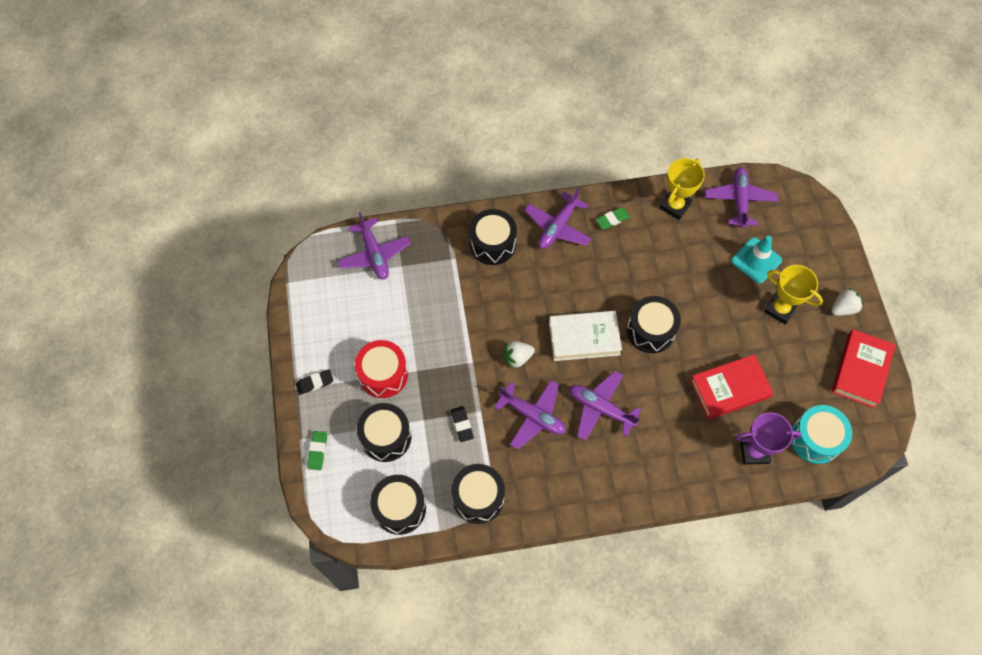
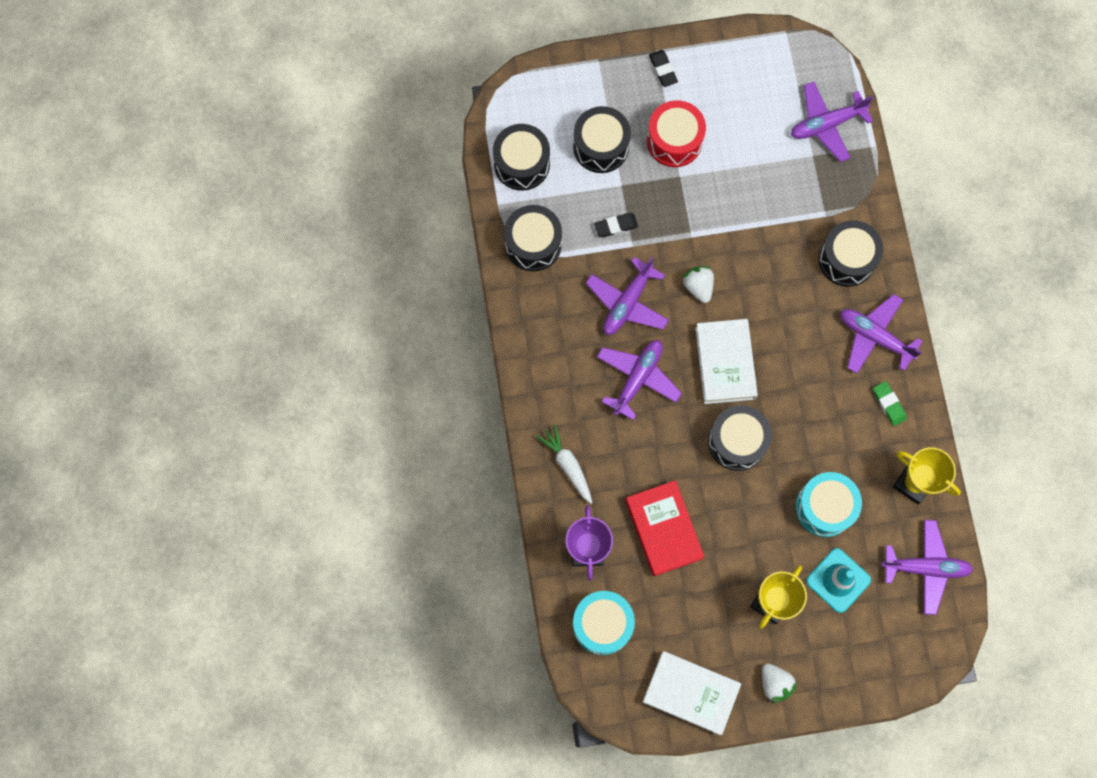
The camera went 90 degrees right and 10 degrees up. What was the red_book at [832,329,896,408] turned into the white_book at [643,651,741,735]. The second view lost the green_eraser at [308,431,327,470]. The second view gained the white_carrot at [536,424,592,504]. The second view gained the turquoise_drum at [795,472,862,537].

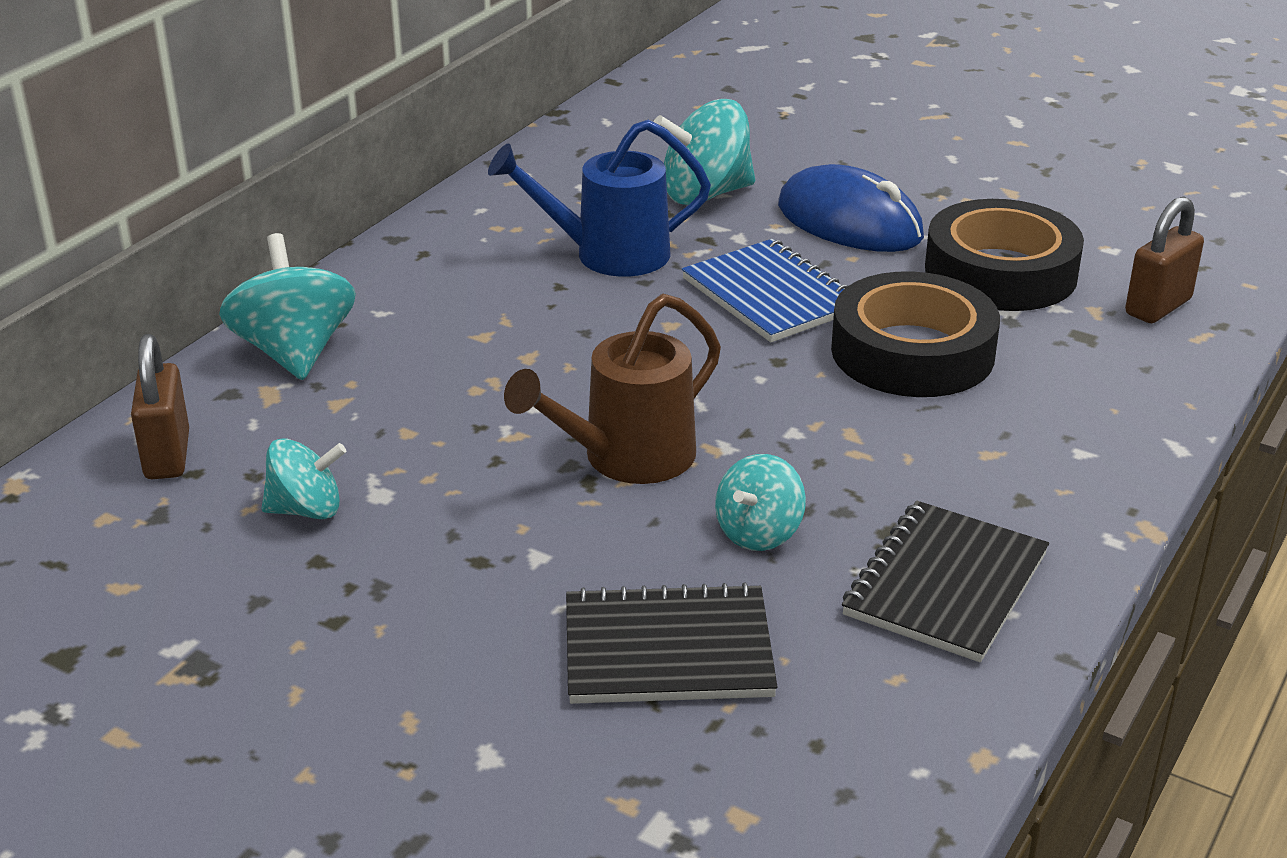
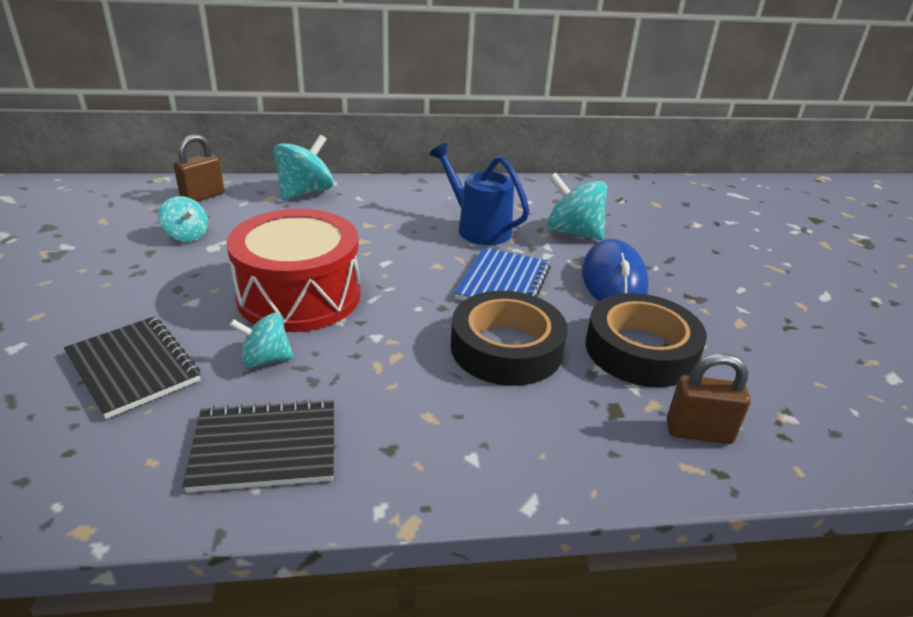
The camera went 50 degrees right and 0 degrees up. Where the brown_watering_can stood at [504,294,721,484], the red_drum came to stand at [226,209,360,332].

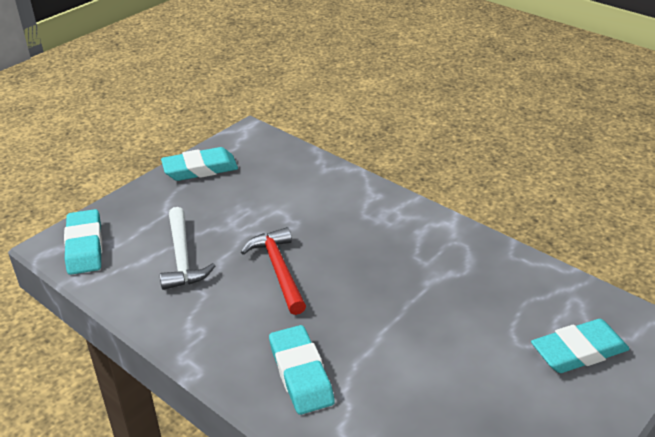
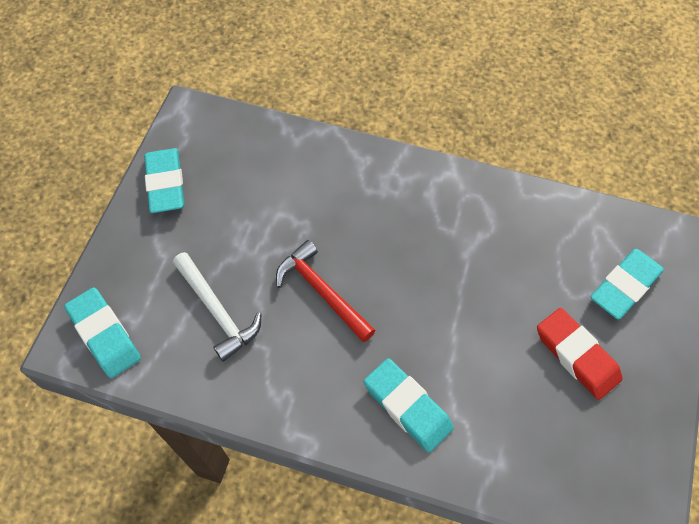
The camera went 25 degrees left and 25 degrees up. The turquoise_eraser at [161,147,238,181] ended up facing another way, 60 degrees counterclockwise from before. The second view gained the red_eraser at [537,308,623,400].

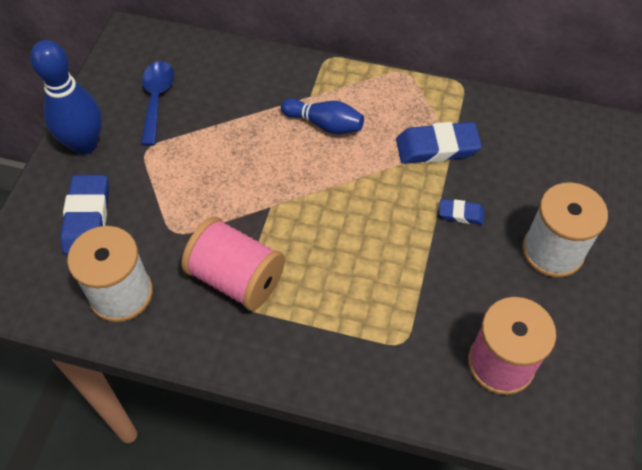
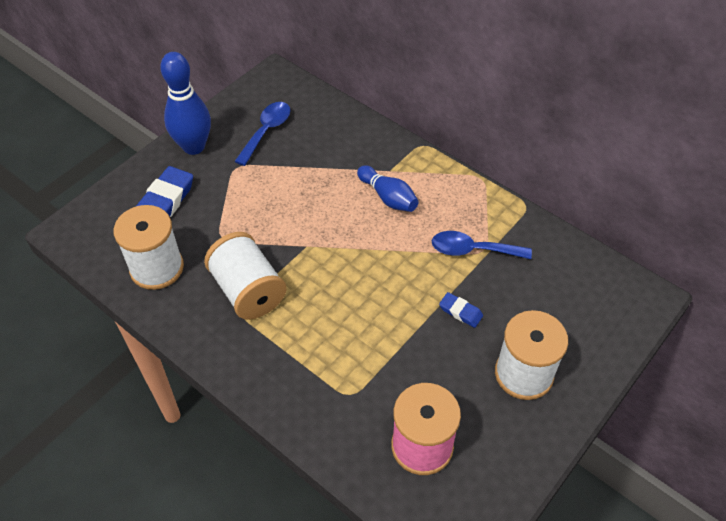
The camera went 25 degrees right and 5 degrees down. Where the blue_eraser stood at [396,122,482,164], the blue_spoon came to stand at [432,231,532,259]. What was the pink_spool at [182,217,285,311] turned into the white_spool at [204,232,287,320].

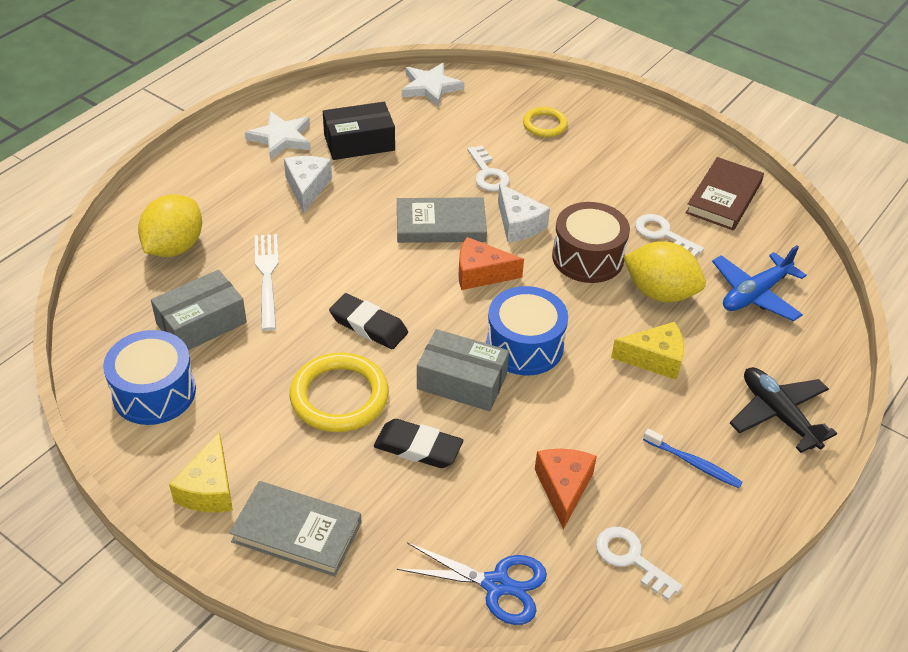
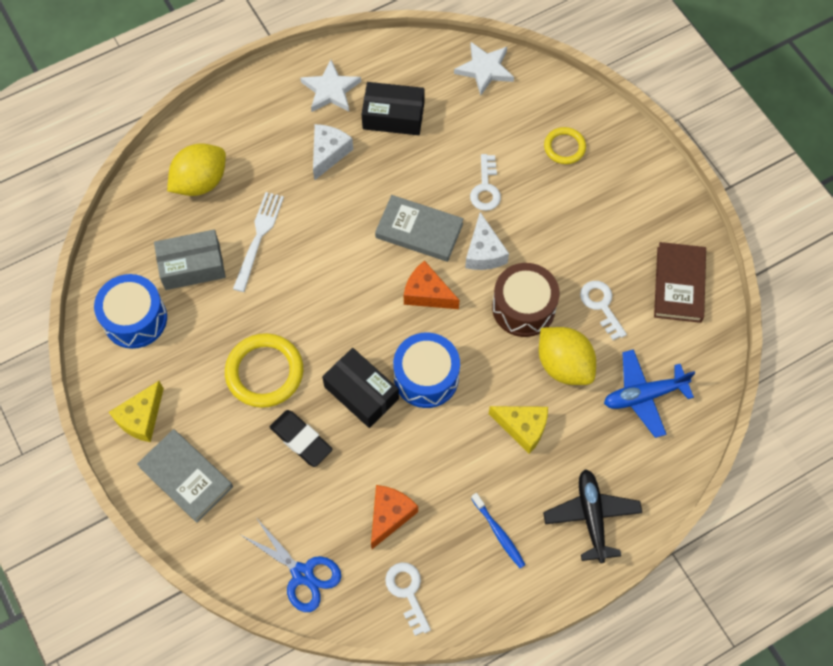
The camera went 25 degrees right and 20 degrees up. The brown_book at [686,157,764,230] ended up facing another way, 45 degrees counterclockwise from before. The second view lost the black_eraser at [329,293,408,350]. What was the grey_box at [417,329,509,411] turned into the black_box at [322,348,399,428].

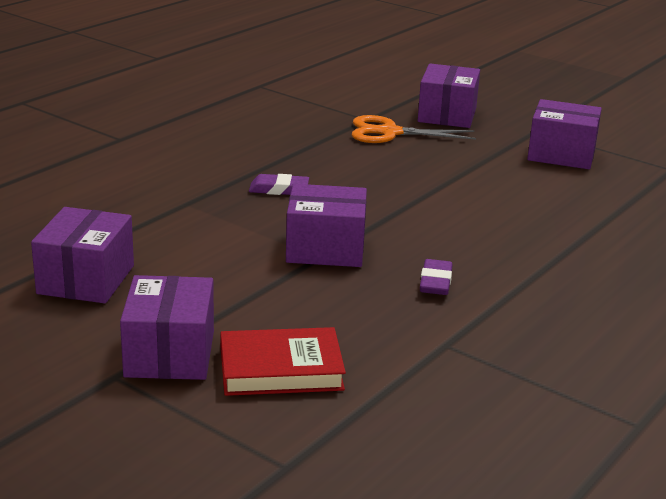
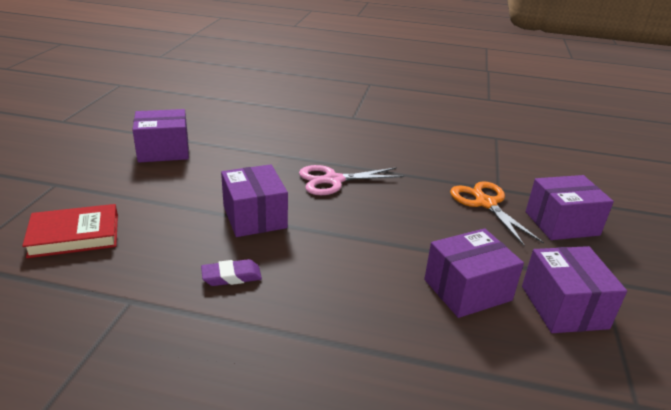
The camera went 65 degrees right and 5 degrees up. Where the purple_eraser stood at [249,174,309,195], the pink_scissors came to stand at [299,165,404,195]. The purple_box ended up elsewhere, having gone from [120,275,214,380] to [424,228,524,318]. The red_book at [220,327,346,396] ended up facing another way, 75 degrees counterclockwise from before.

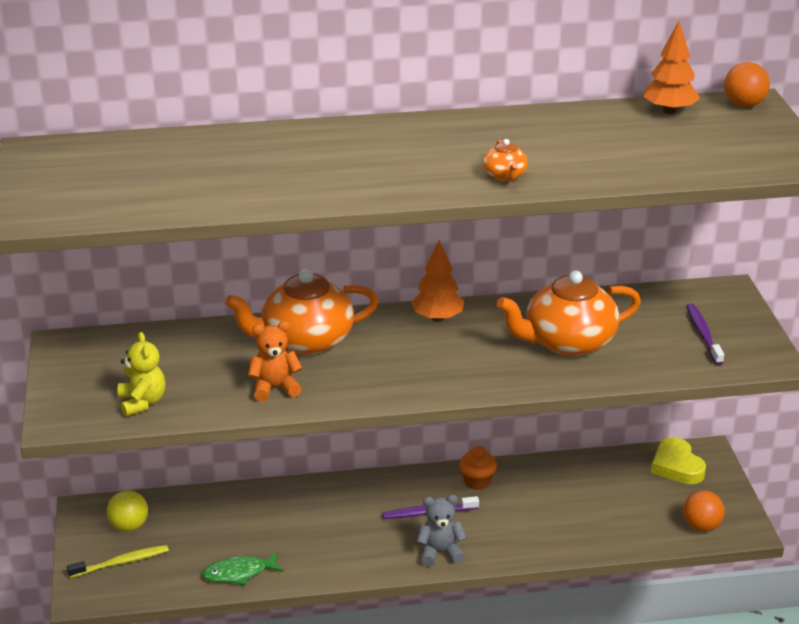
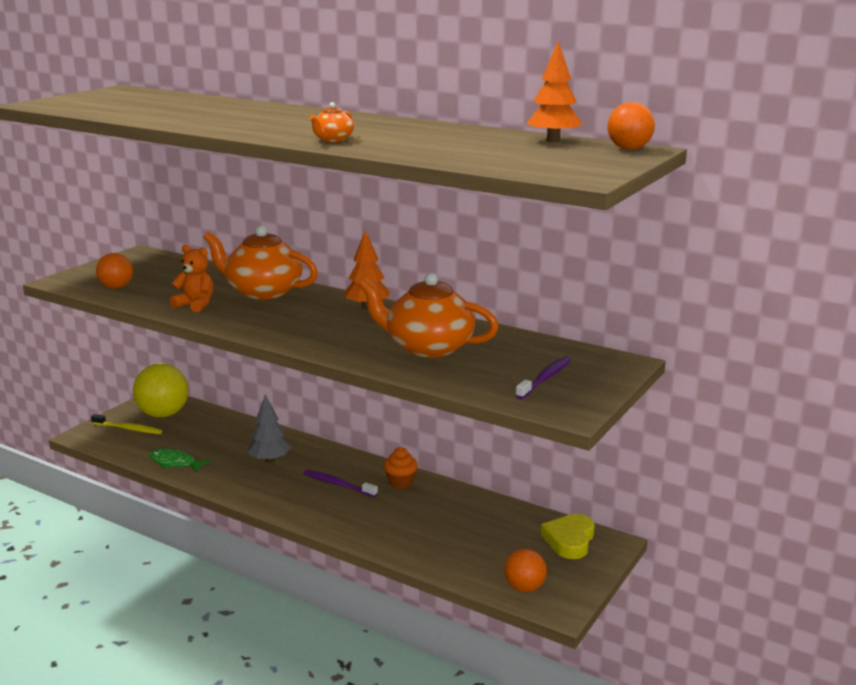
The camera went 40 degrees right and 10 degrees down. Where the yellow_teddy_bear stood at [117,332,165,417], the orange_ball came to stand at [96,253,133,289]. The size of the yellow_ball at [107,490,148,532] changed by a factor of 1.71. The second view lost the grey_teddy_bear at [417,495,467,566]. The second view gained the grey_tree at [248,394,291,463].

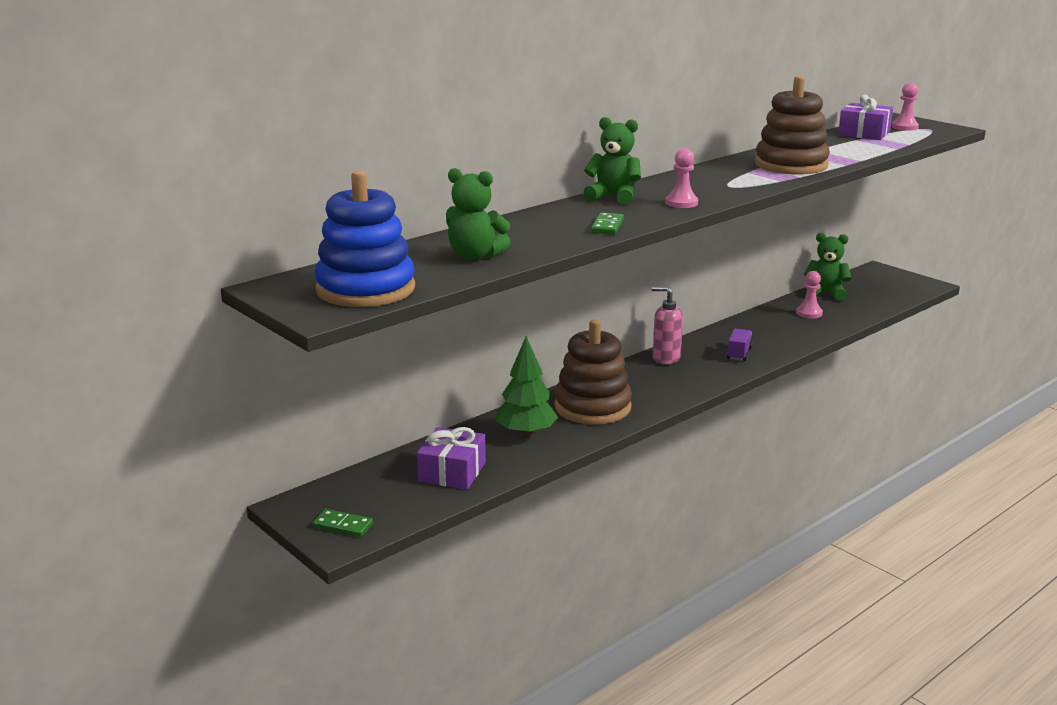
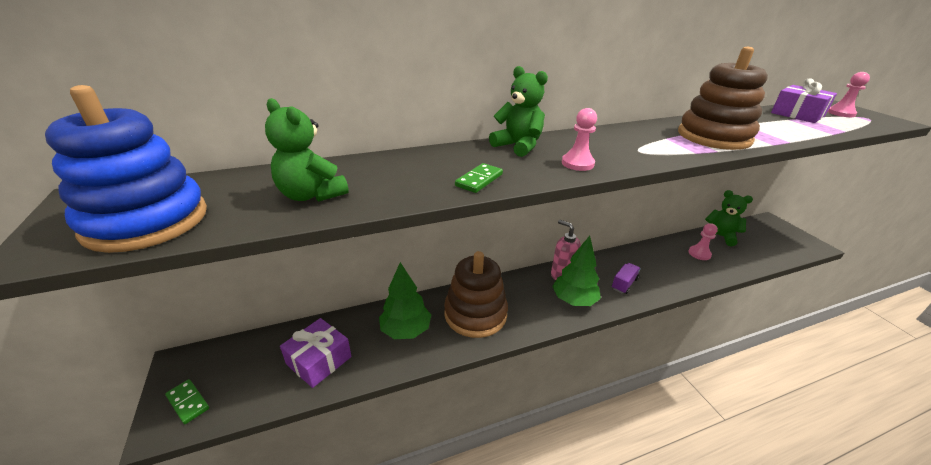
The camera went 20 degrees right and 10 degrees up. The second view gained the green_tree at [552,236,601,306].

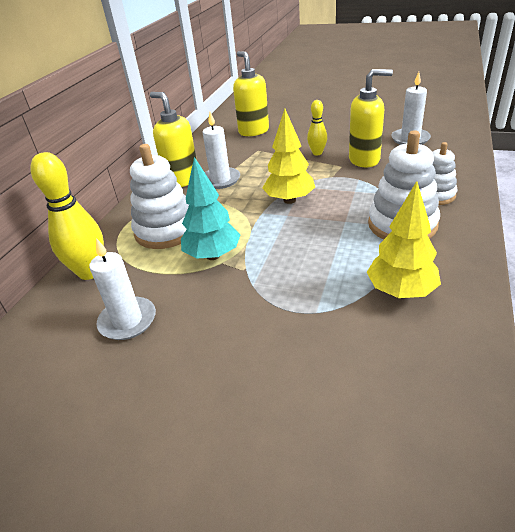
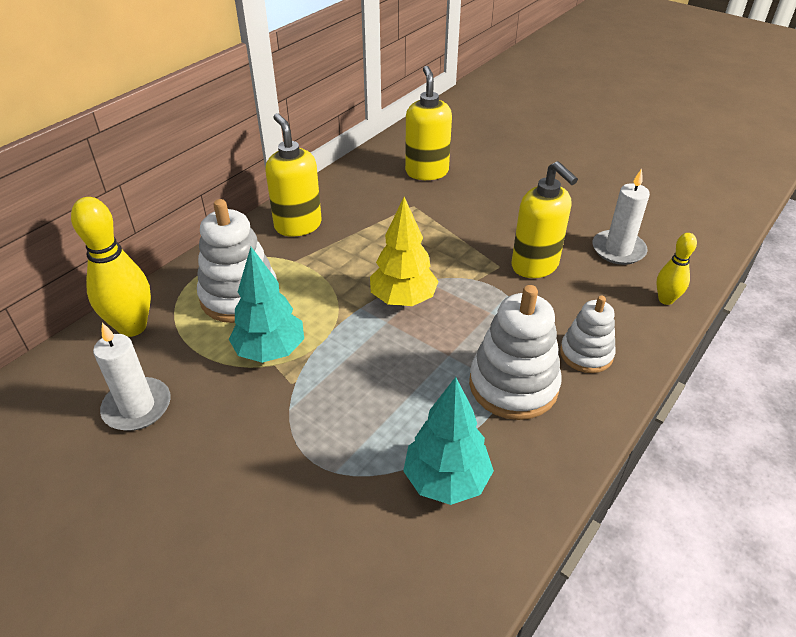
The camera went 15 degrees right and 5 degrees up. The yellow_soap_dispenser at [349,69,393,167] ended up facing another way, 45 degrees clockwise from before. The yellow_bowling_pin ended up elsewhere, having gone from [307,100,327,156] to [656,233,697,305]. The second view lost the white_candle at [202,112,240,189]. What was the yellow_tree at [367,181,441,298] turned into the turquoise_tree at [403,377,494,505].

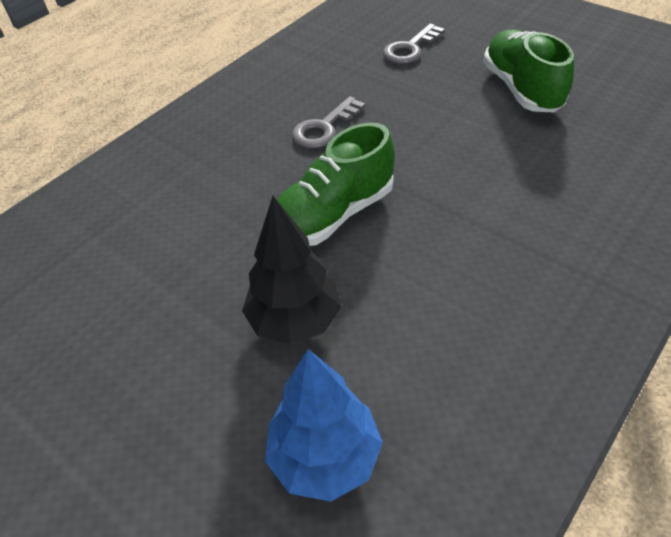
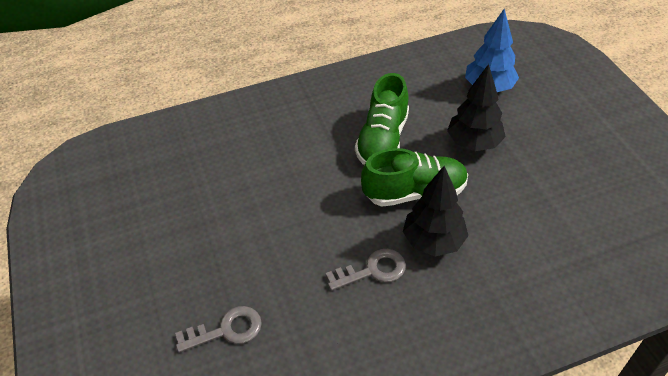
The camera went 150 degrees left and 0 degrees up. The green_shoe ended up elsewhere, having gone from [483,29,574,112] to [355,73,409,165]. The second view gained the black_tree at [403,166,468,257].

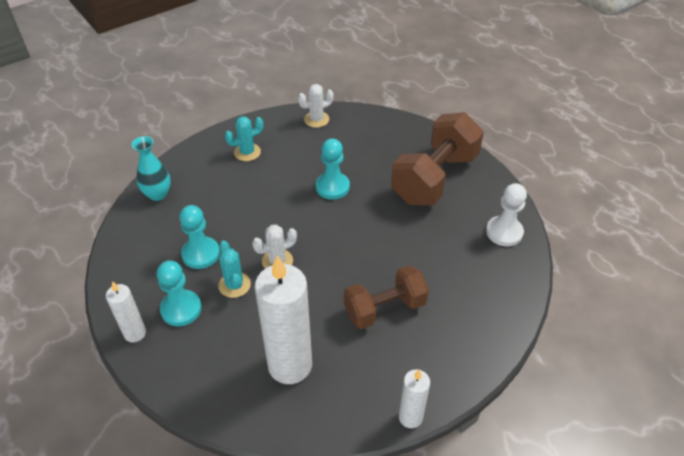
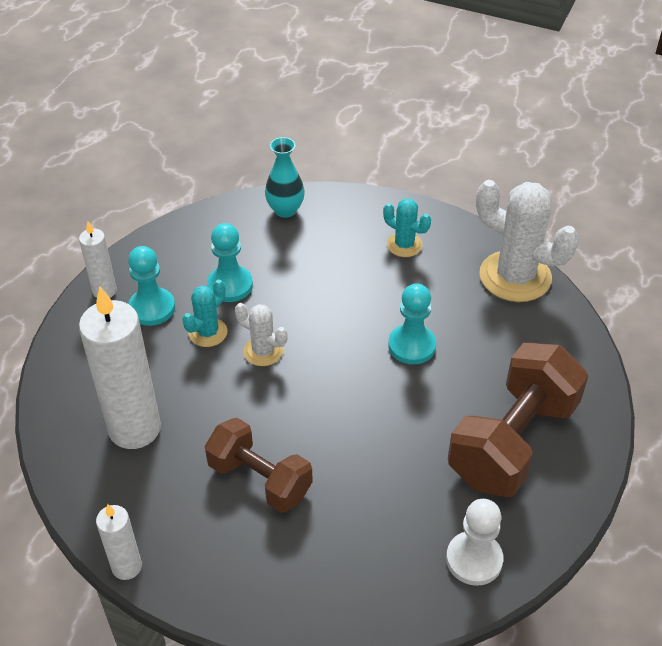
The camera went 60 degrees right and 0 degrees up. The size of the white_cactus at [298,84,334,128] changed by a factor of 1.94. The brown_dumbbell at [391,112,484,206] ended up facing another way, 60 degrees counterclockwise from before.

